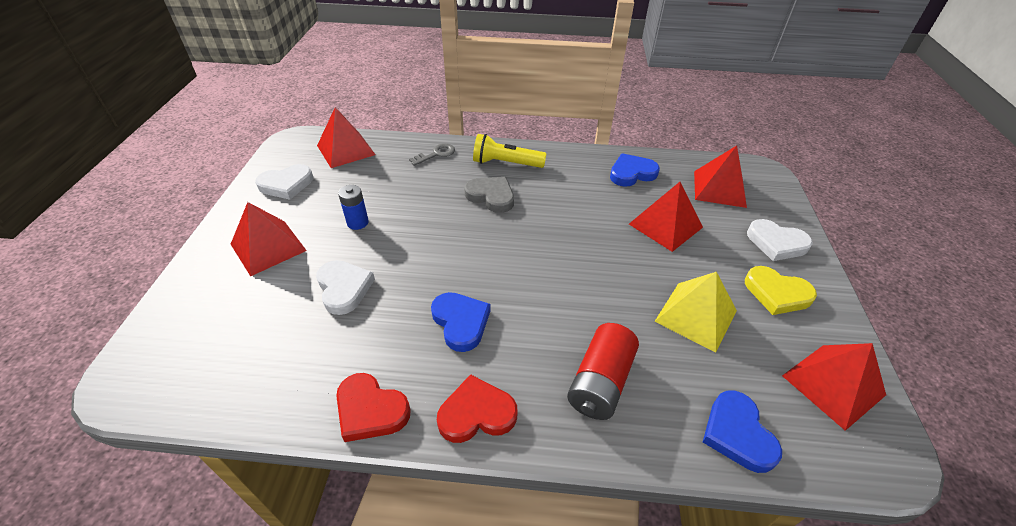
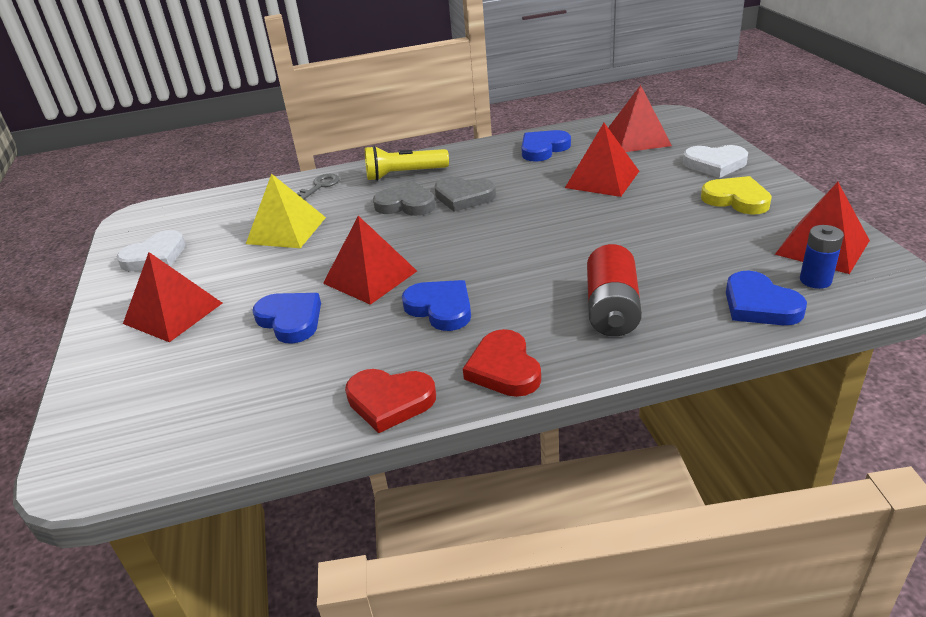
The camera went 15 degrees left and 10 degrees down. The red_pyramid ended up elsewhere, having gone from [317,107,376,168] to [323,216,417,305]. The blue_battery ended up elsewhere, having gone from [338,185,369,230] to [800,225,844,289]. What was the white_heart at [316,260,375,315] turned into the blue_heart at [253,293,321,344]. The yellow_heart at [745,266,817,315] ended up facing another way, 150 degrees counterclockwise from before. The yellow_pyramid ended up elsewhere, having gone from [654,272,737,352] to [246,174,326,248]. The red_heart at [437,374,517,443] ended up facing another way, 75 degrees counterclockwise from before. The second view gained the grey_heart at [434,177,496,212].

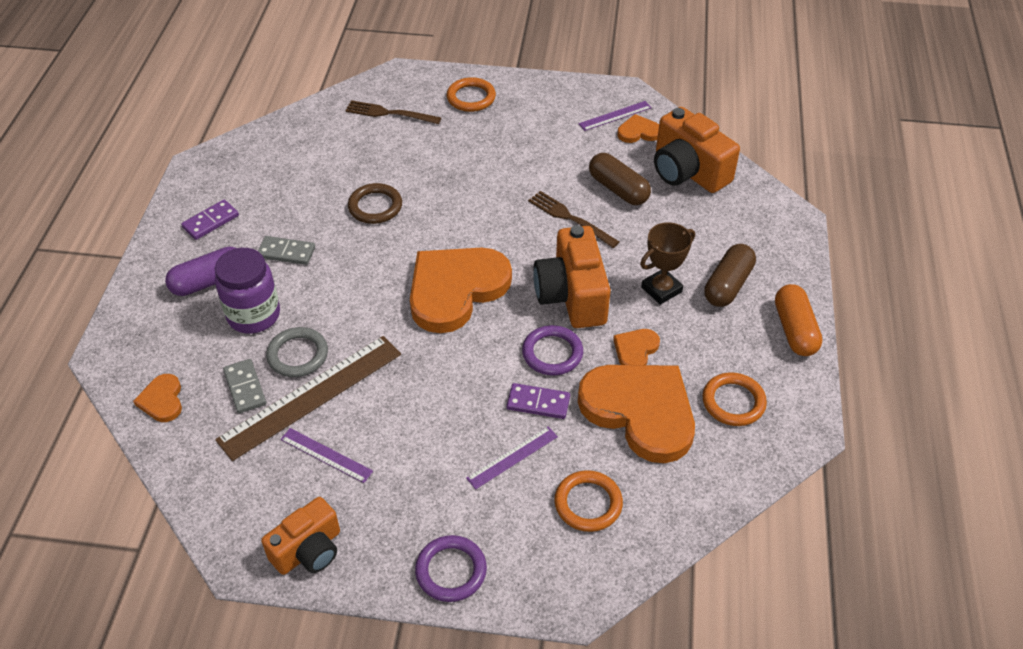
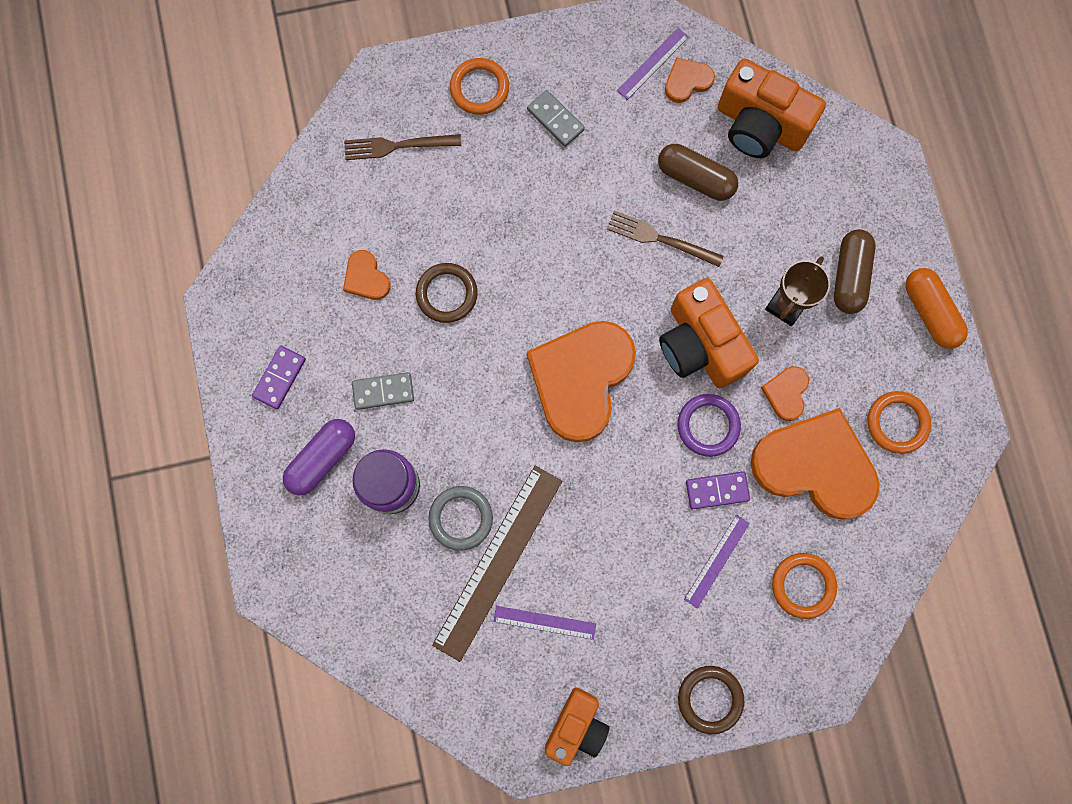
The camera went 20 degrees left and 30 degrees up. The grey_domino ended up elsewhere, having gone from [223,359,266,413] to [527,90,585,147]. The orange_heart ended up elsewhere, having gone from [133,374,182,422] to [343,250,391,300]. What was the purple_ring at [415,535,487,602] turned into the brown_ring at [678,666,744,734].

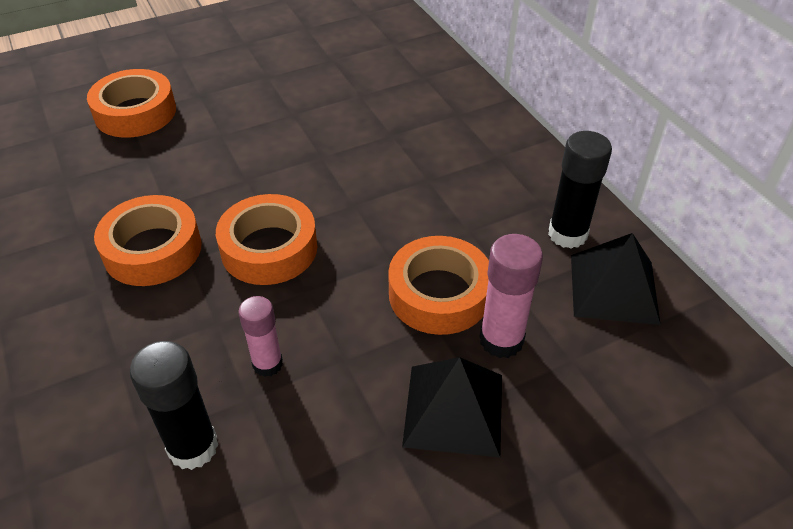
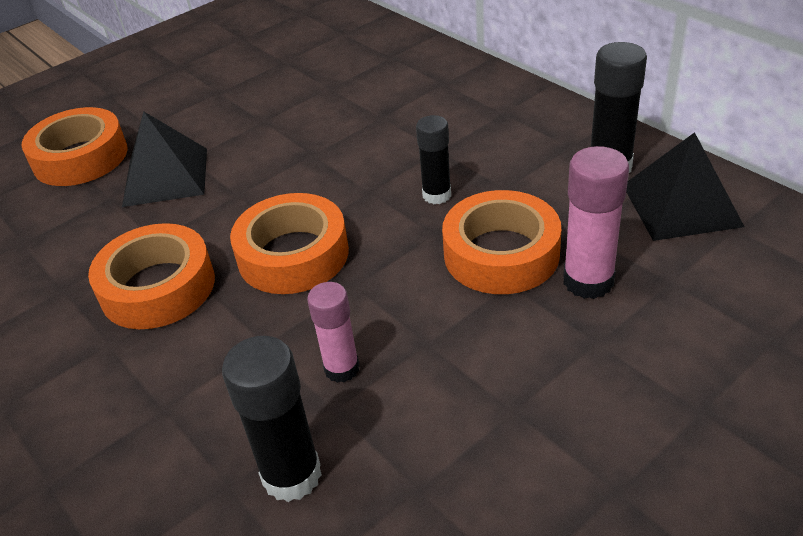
The camera went 10 degrees left and 5 degrees down. The black_pyramid ended up elsewhere, having gone from [402,357,502,457] to [122,111,207,207]. The second view gained the black_glue_stick at [416,115,451,204].

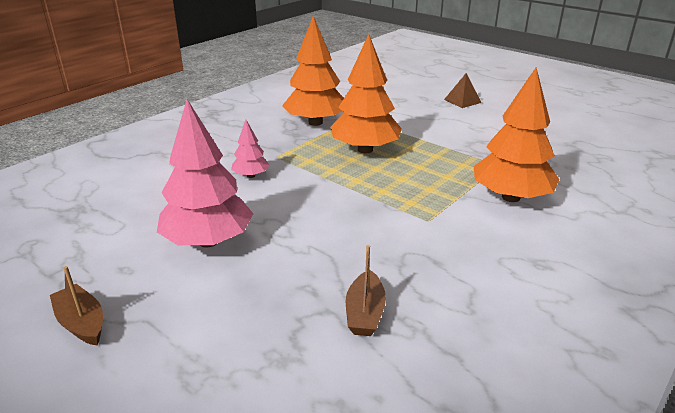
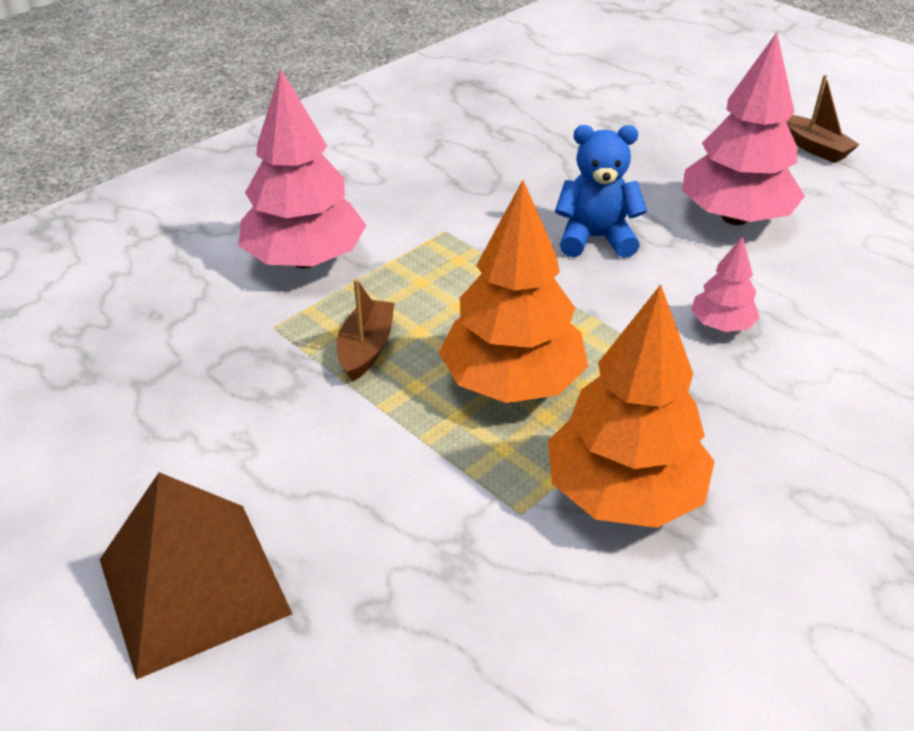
The camera went 175 degrees left and 10 degrees up. What was the orange_tree at [474,67,560,202] turned into the pink_tree at [238,69,366,268]. The size of the brown_pyramid at [444,73,482,108] changed by a factor of 1.94. The brown_boat ended up elsewhere, having gone from [346,245,386,336] to [337,279,395,382]. The second view gained the blue_teddy_bear at [555,125,647,258].

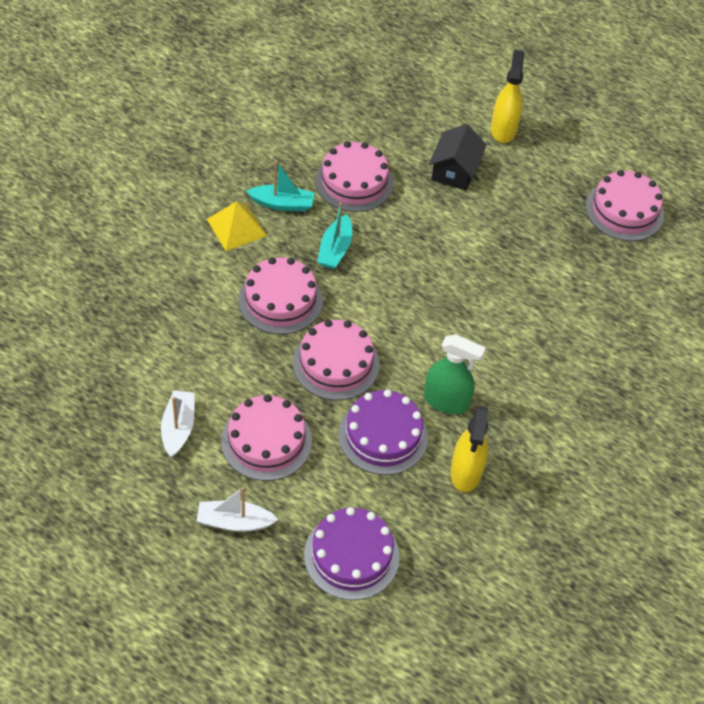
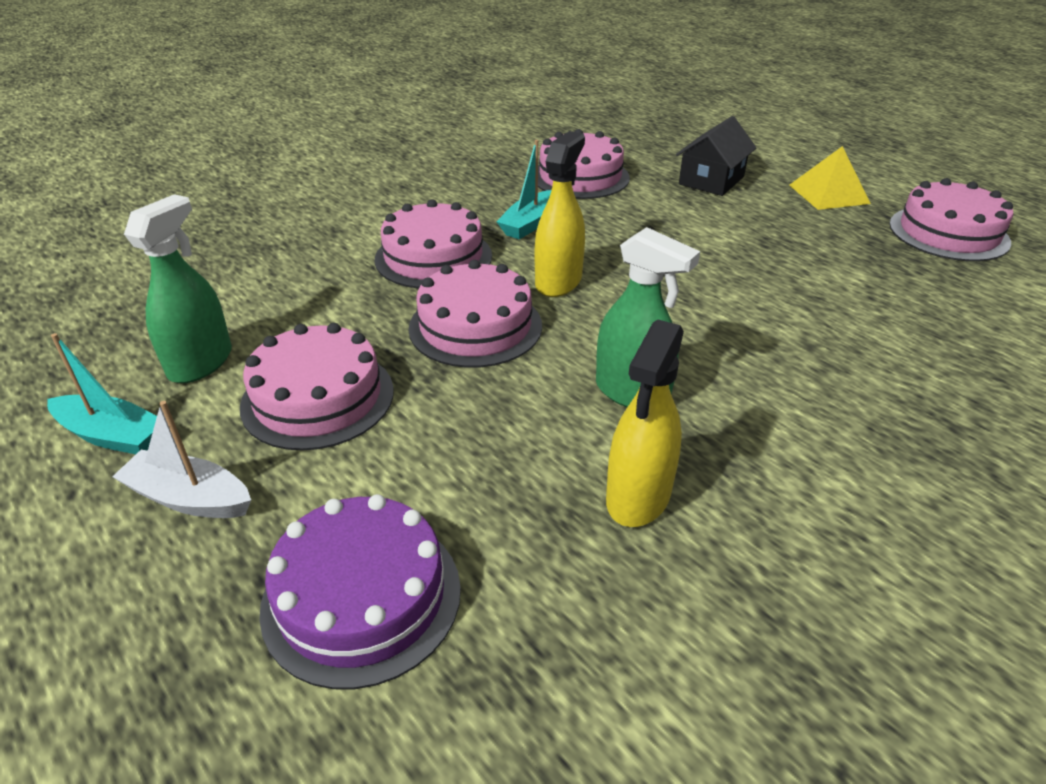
The camera went 20 degrees right and 15 degrees down. The yellow_spray_bottle ended up elsewhere, having gone from [491,50,524,143] to [535,131,585,297]. The turquoise_boat ended up elsewhere, having gone from [246,161,314,211] to [47,333,157,454]. The yellow_pyramid ended up elsewhere, having gone from [207,201,267,251] to [789,146,871,210]. Where the white_boat stood at [161,390,194,458], the green_spray_bottle came to stand at [124,194,232,383]. The second view lost the purple_cake at [338,390,428,475].

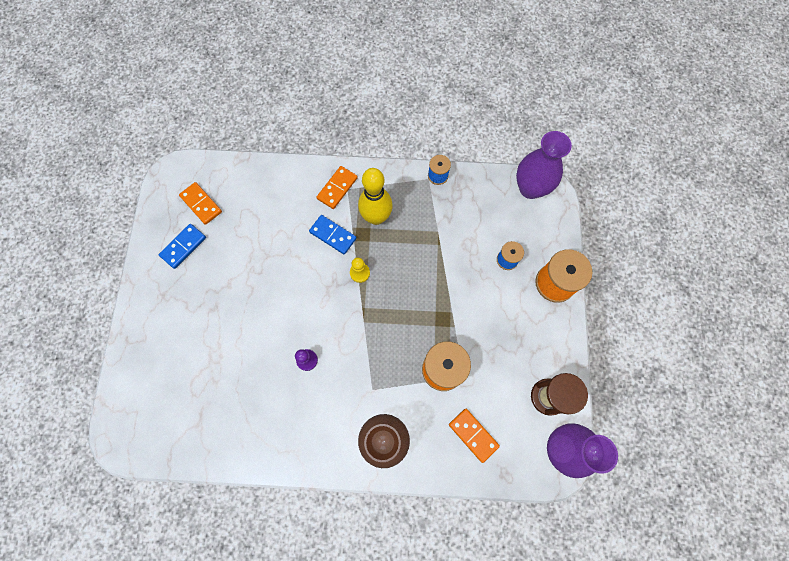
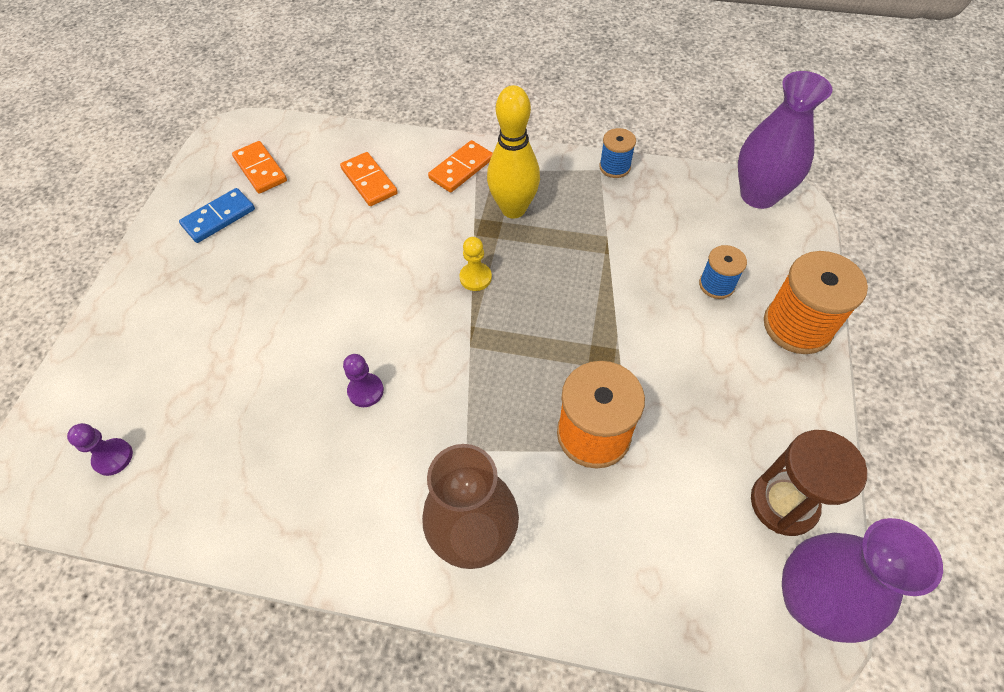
The camera went 10 degrees right and 15 degrees down. The second view lost the blue_domino at [309,215,356,255]. The orange_domino ended up elsewhere, having gone from [449,409,500,463] to [340,152,398,206]. The second view gained the purple_pawn at [67,423,133,476].

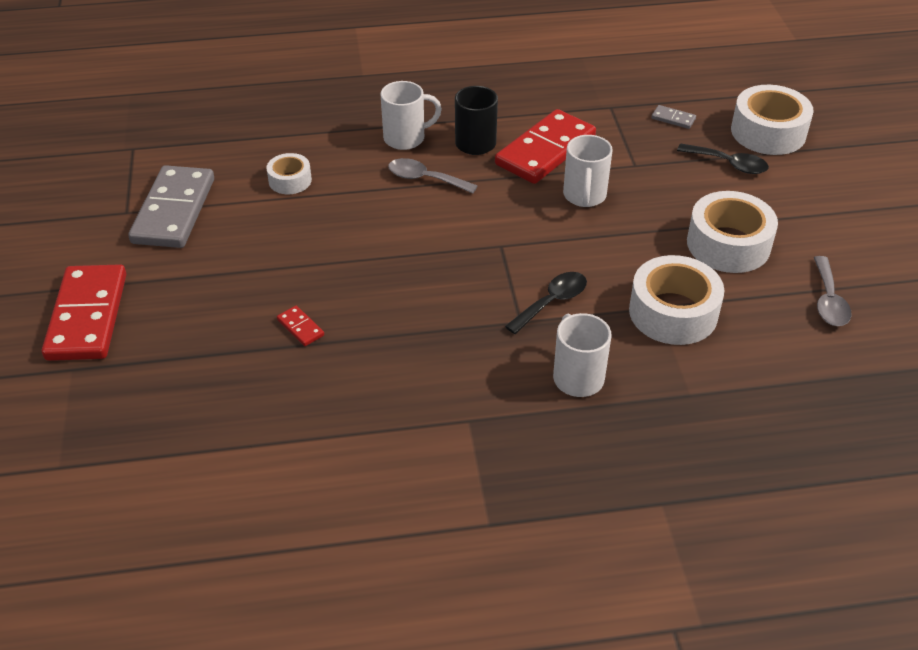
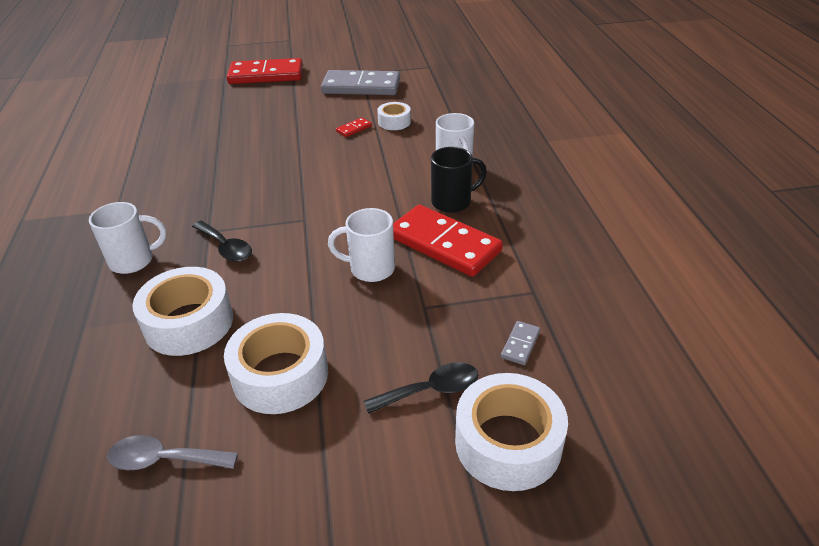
The camera went 90 degrees right and 5 degrees down. The black_spoon at [677,144,769,174] ended up facing another way, 135 degrees counterclockwise from before. The second view lost the grey_spoon at [388,158,477,194]. The red_domino ended up elsewhere, having gone from [277,306,324,346] to [336,117,372,137].

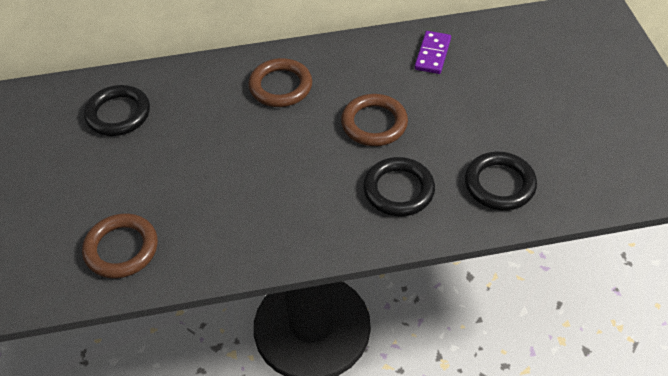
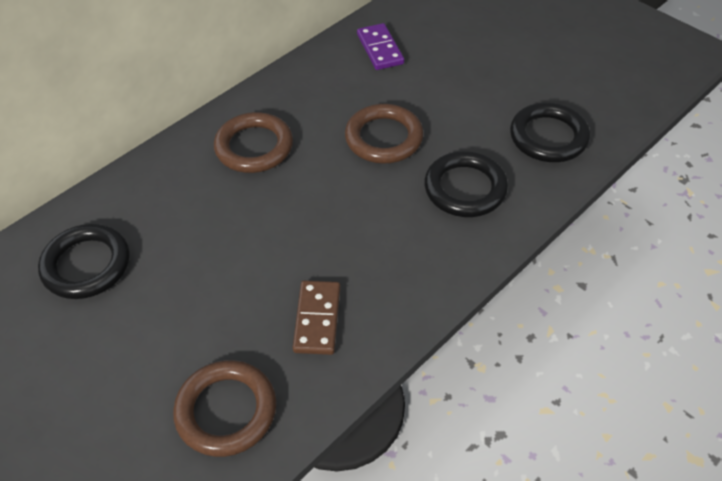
The camera went 35 degrees left and 0 degrees up. The second view gained the brown_domino at [293,281,341,355].

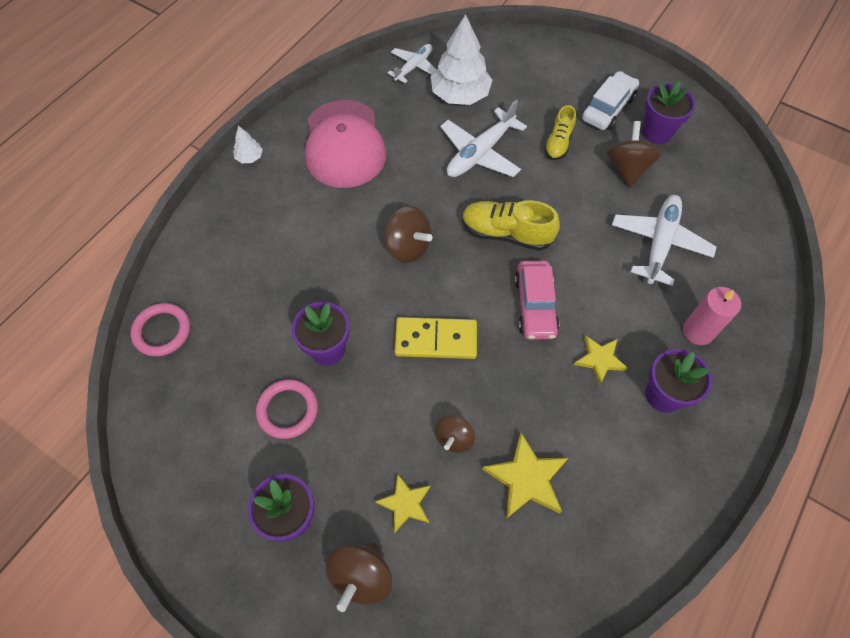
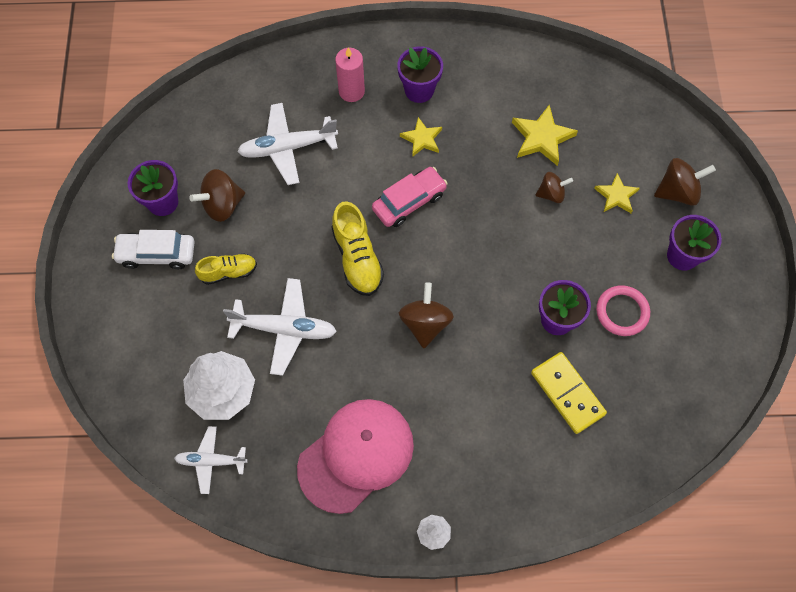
The camera went 125 degrees left and 5 degrees up. The second view lost the pink_ring at [131,303,190,357]. The yellow_domino ended up elsewhere, having gone from [395,317,477,359] to [531,352,607,434].

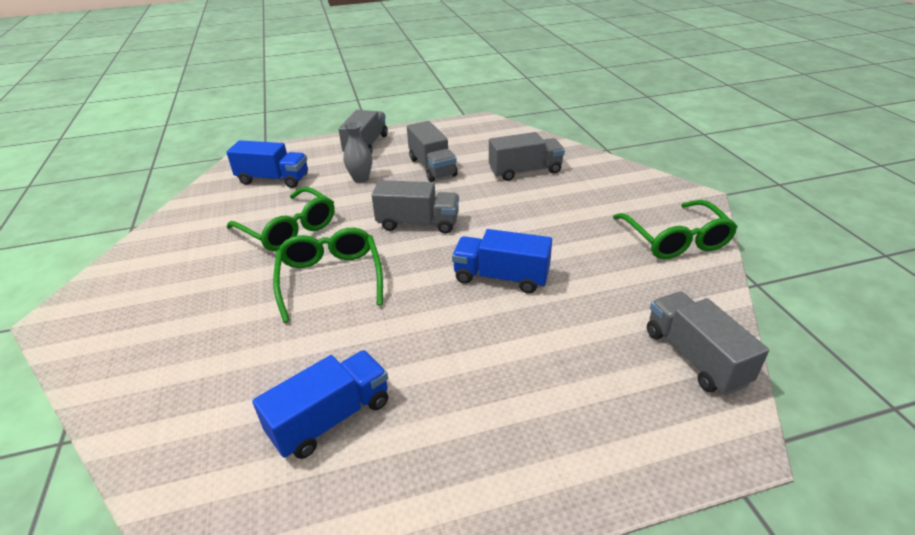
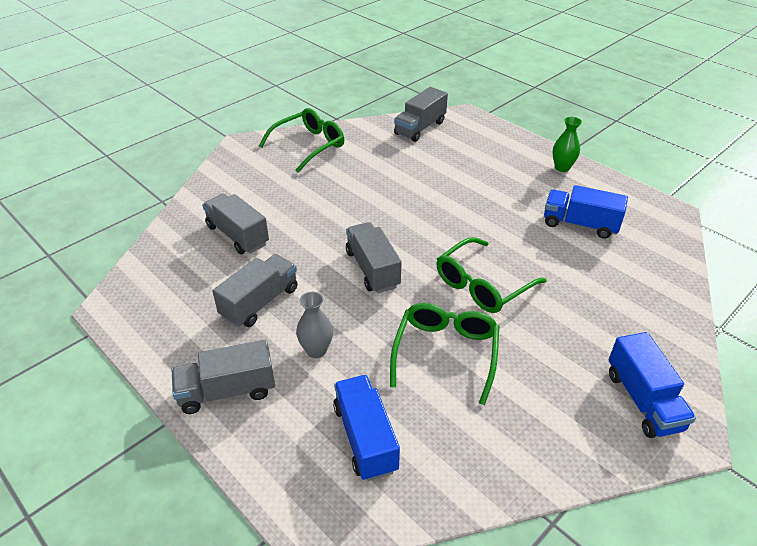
The camera went 120 degrees left and 5 degrees up. The blue_truck ended up elsewhere, having gone from [452,229,552,293] to [608,332,696,438]. The second view gained the green_vase at [553,117,582,172].

